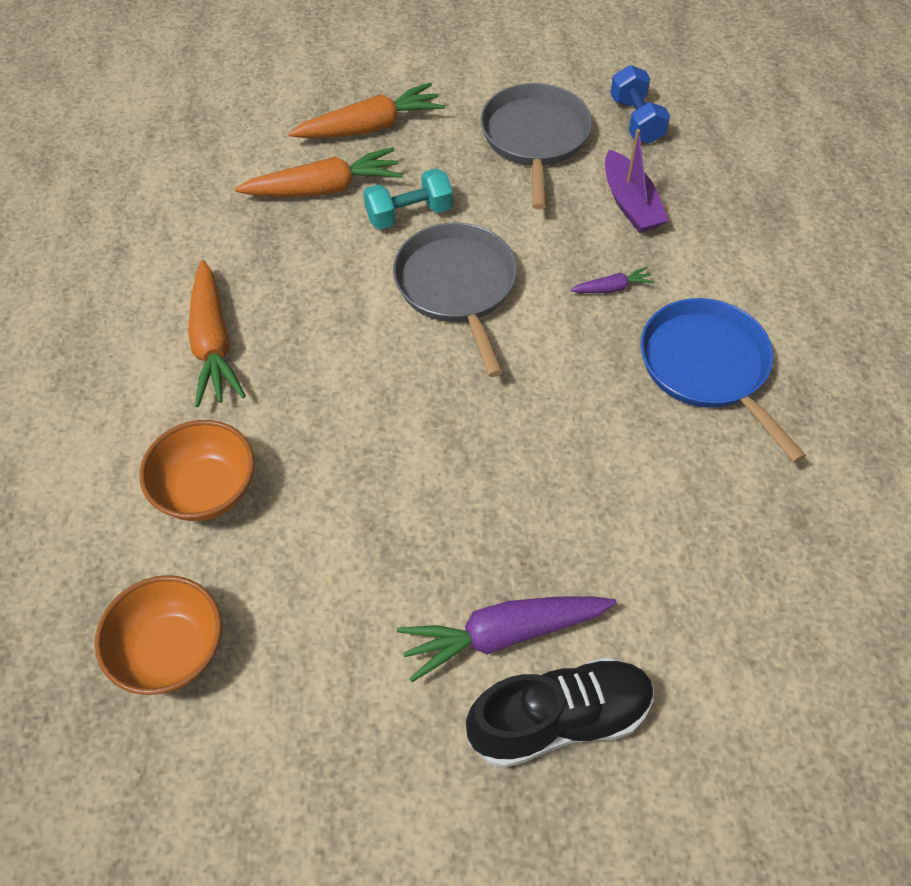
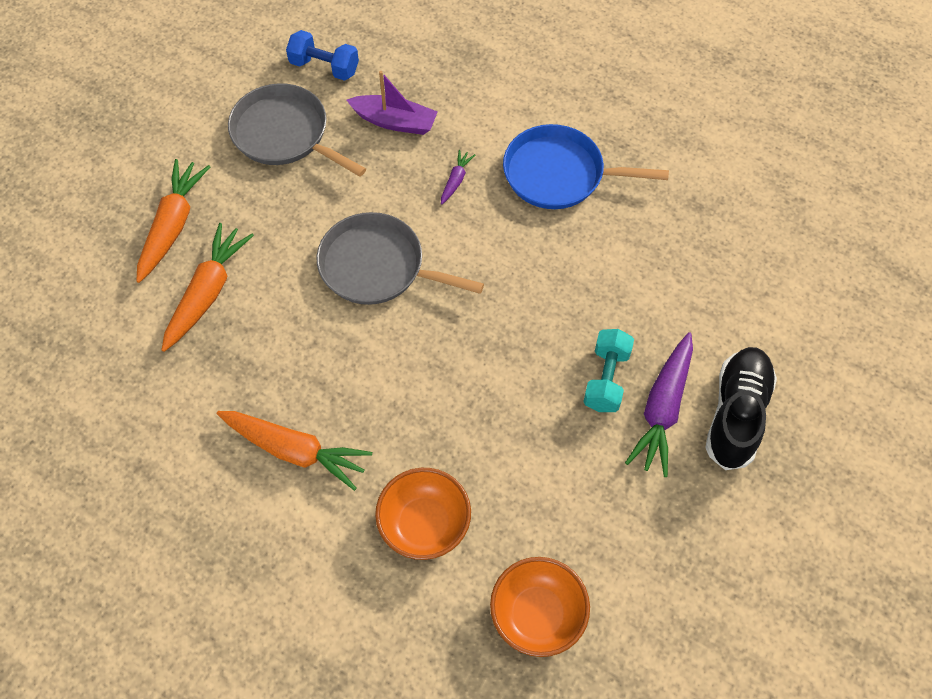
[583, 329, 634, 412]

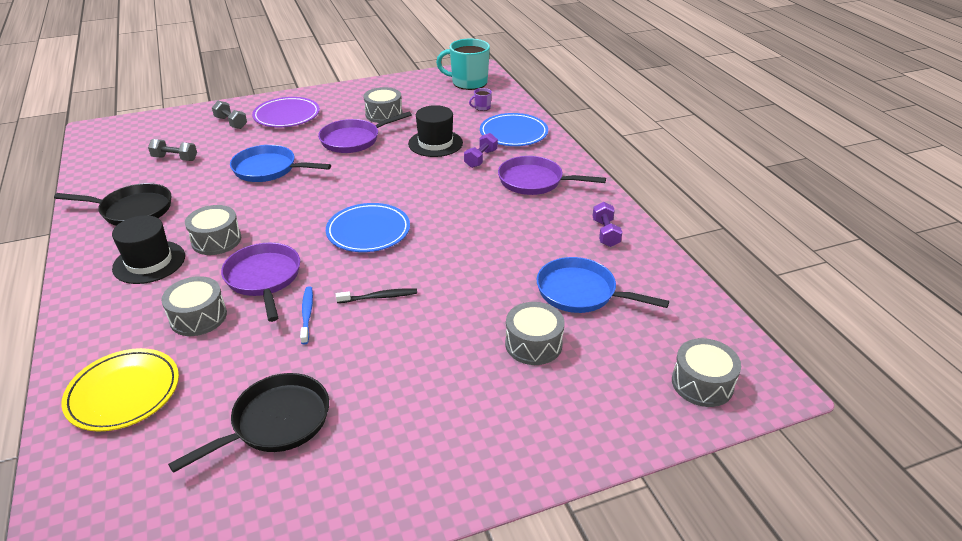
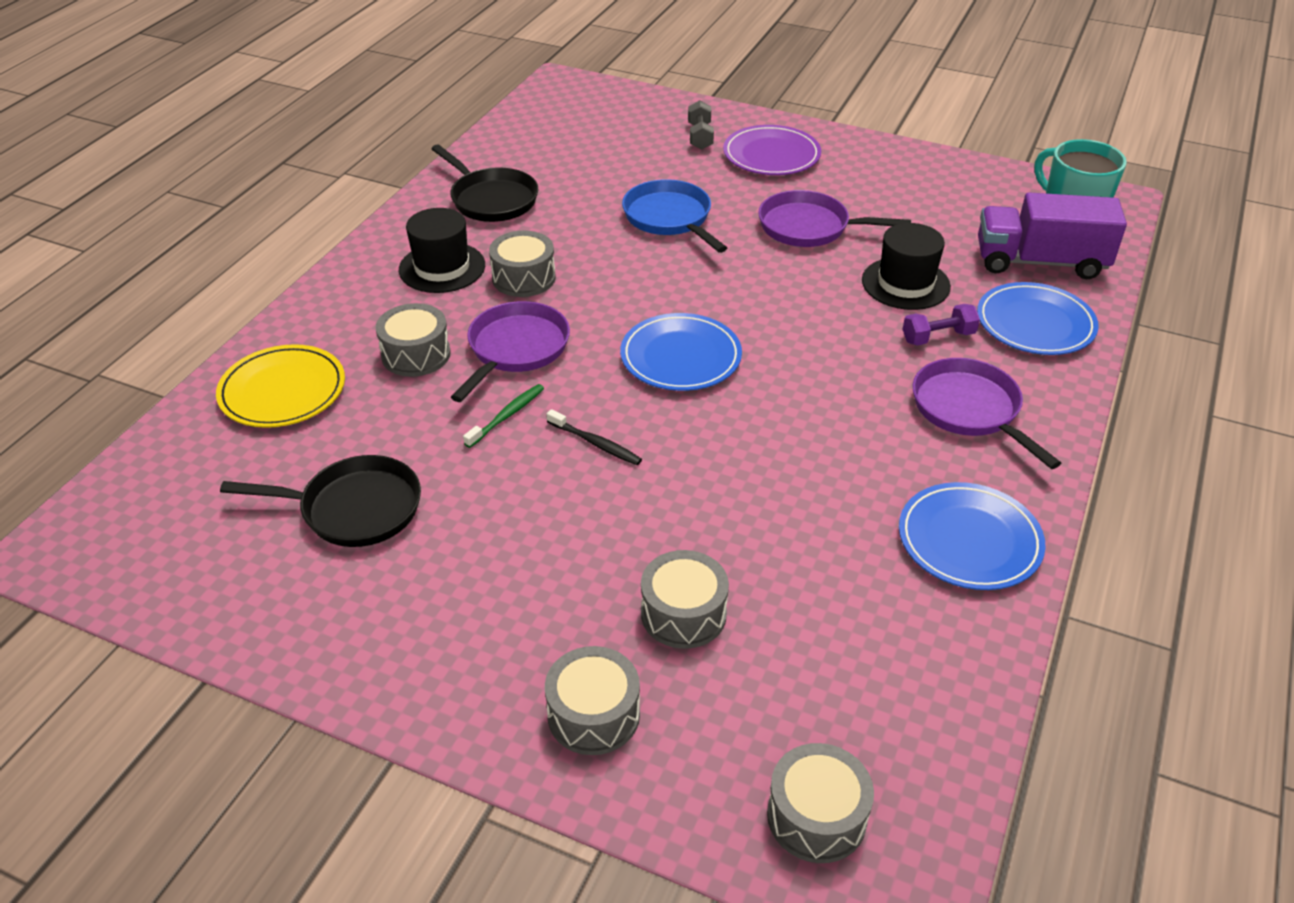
[148, 139, 197, 161] (first image)
[463, 384, 544, 448]
[545, 646, 640, 755]
[978, 192, 1127, 279]
[537, 257, 669, 313] (first image)
[899, 482, 1046, 590]

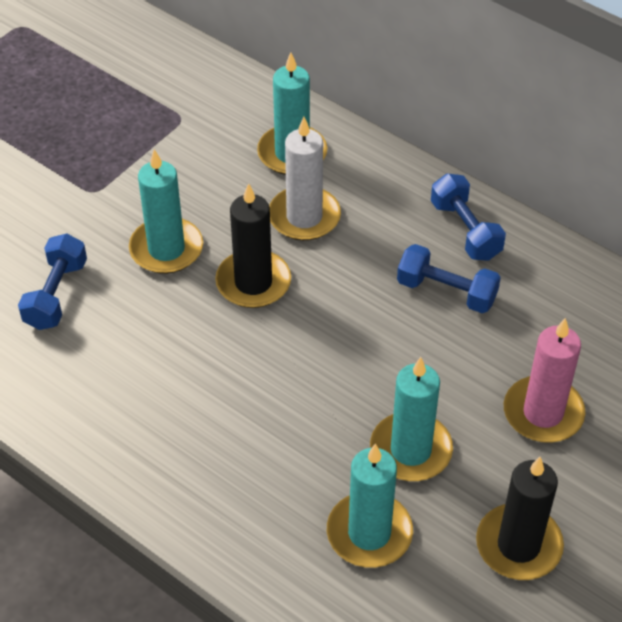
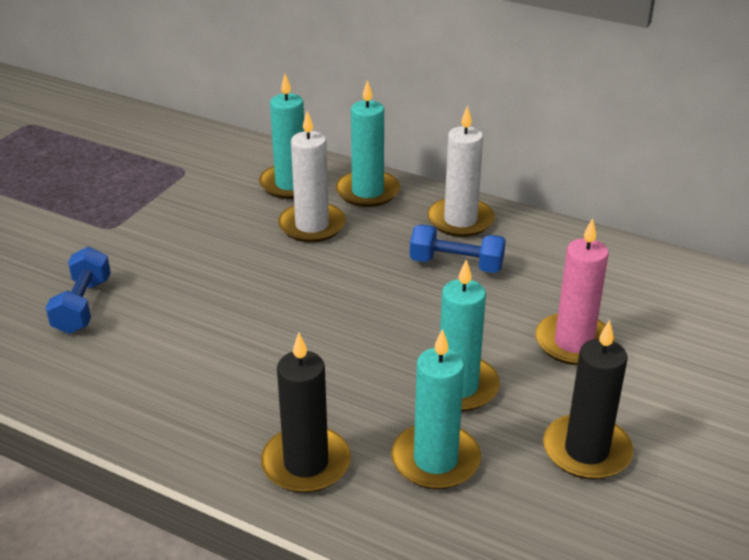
[336, 80, 400, 207]
[261, 333, 351, 493]
[427, 105, 495, 237]

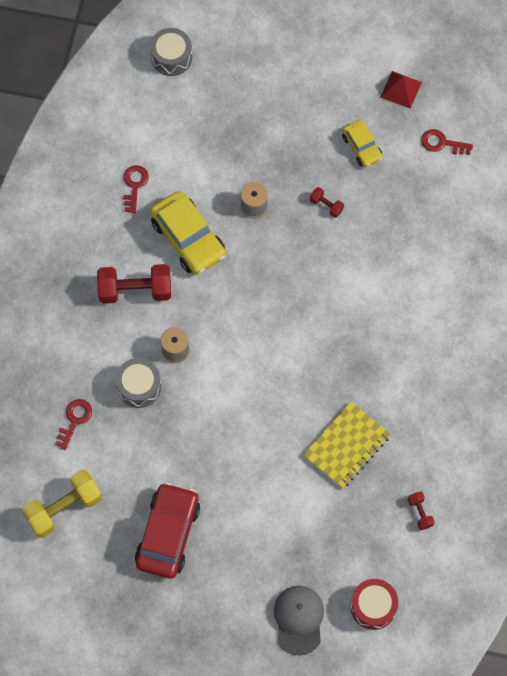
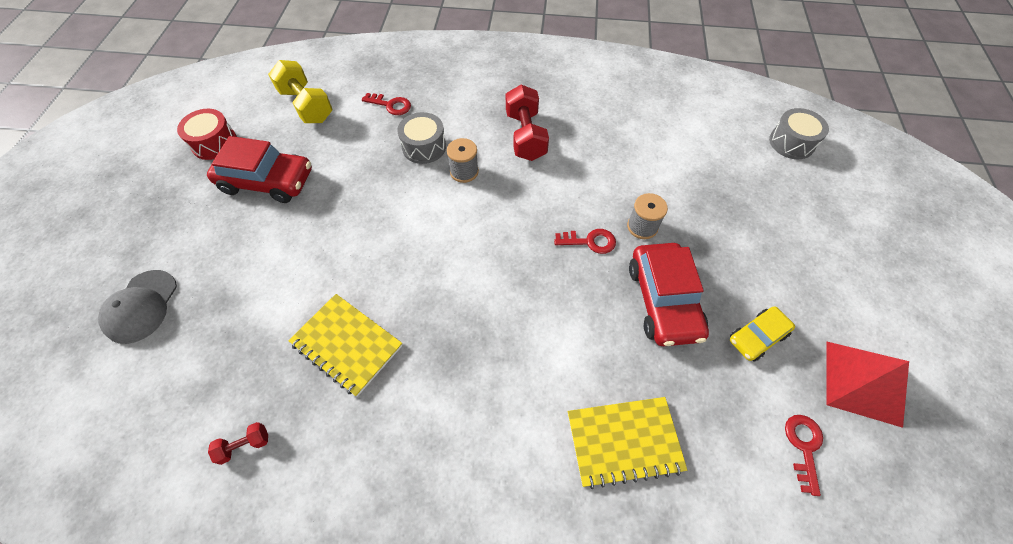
[554, 229, 616, 254]
[150, 191, 226, 275] (first image)
[98, 270, 177, 344]
[629, 243, 709, 346]
[177, 109, 237, 160]
[826, 342, 909, 428]
[568, 397, 687, 489]

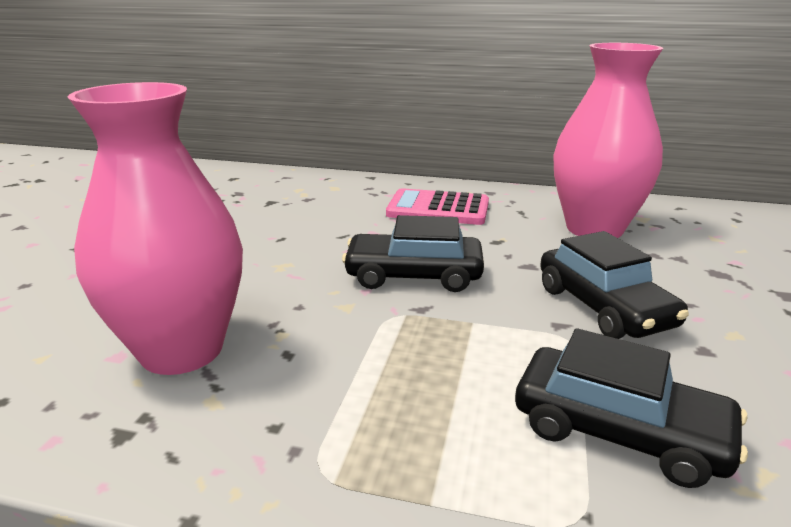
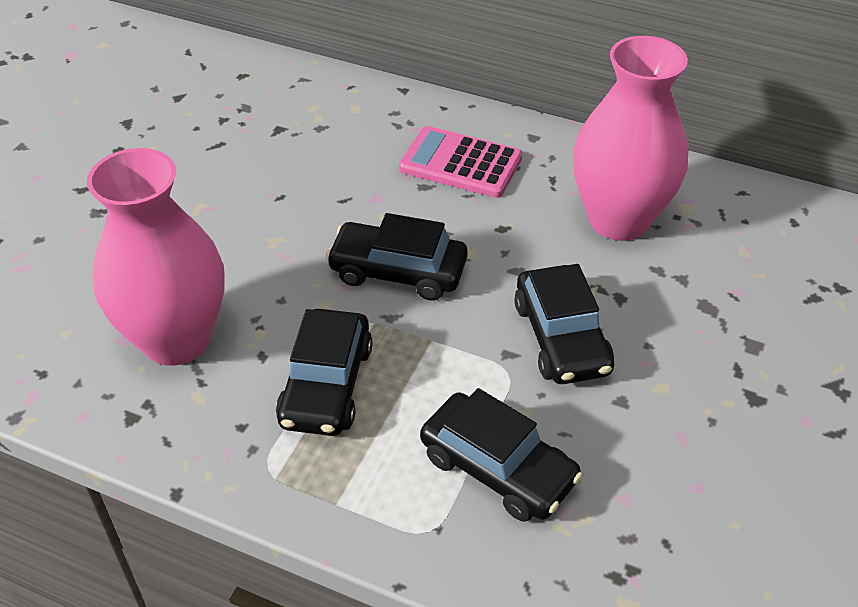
[276, 309, 372, 436]

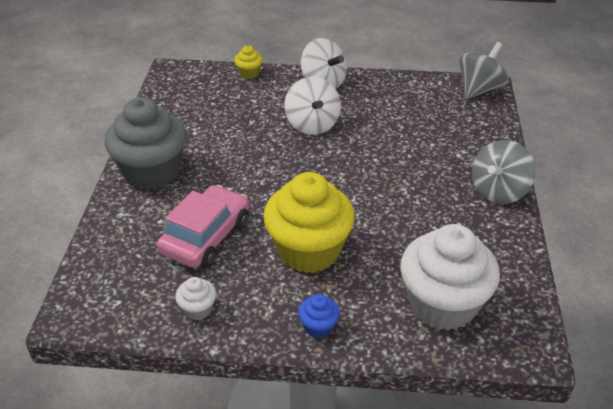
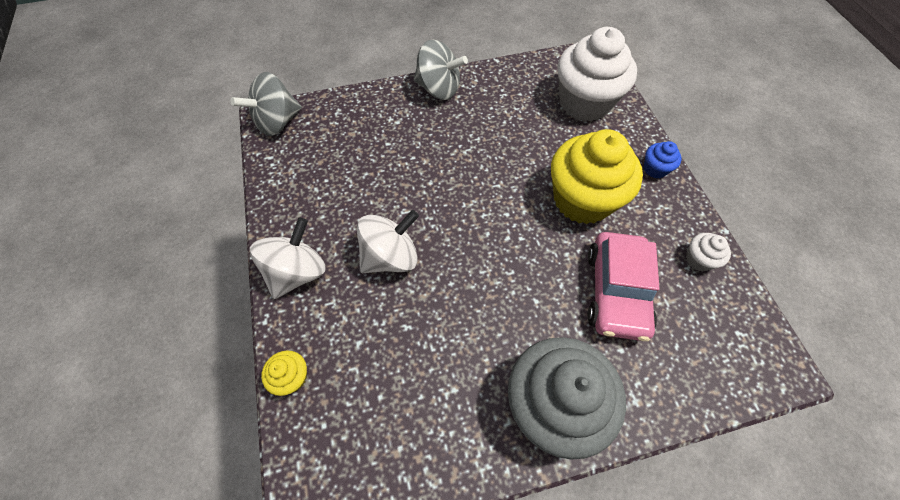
[587, 232, 660, 341]
[230, 72, 302, 136]

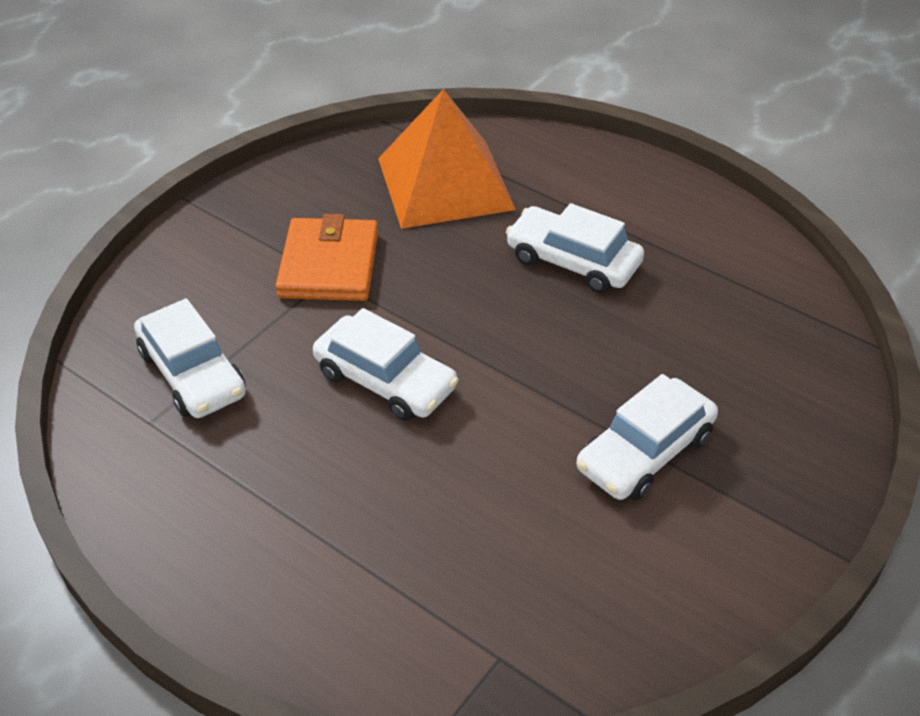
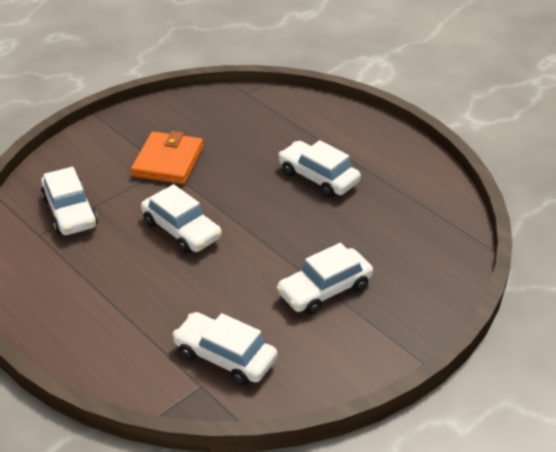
[378, 89, 516, 229] (first image)
[172, 312, 278, 386]

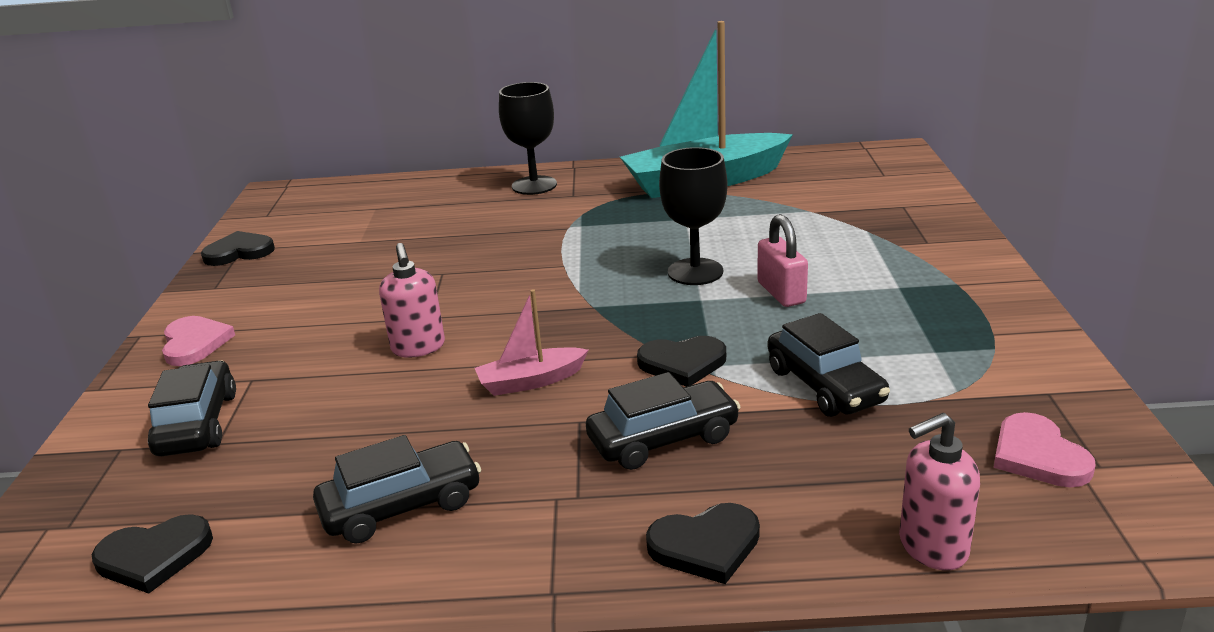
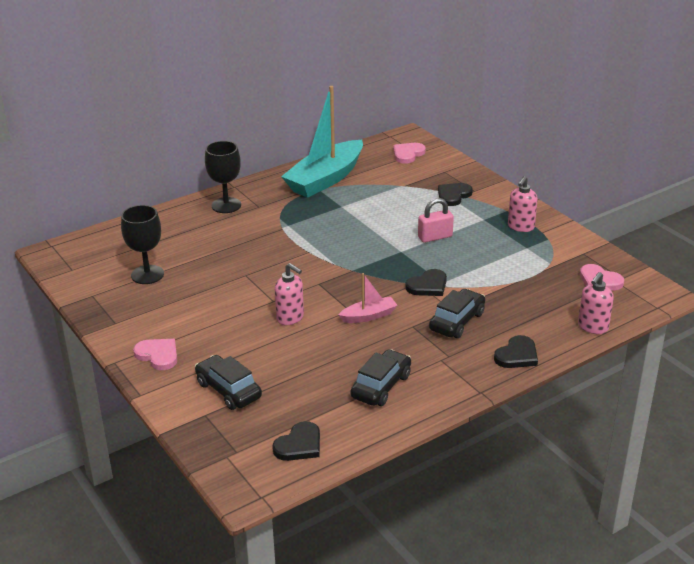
[438, 183, 473, 206]
[339, 273, 398, 323]
[121, 205, 164, 284]
[418, 198, 454, 243]
[768, 313, 890, 417] (first image)
[393, 143, 426, 164]
[508, 176, 538, 232]

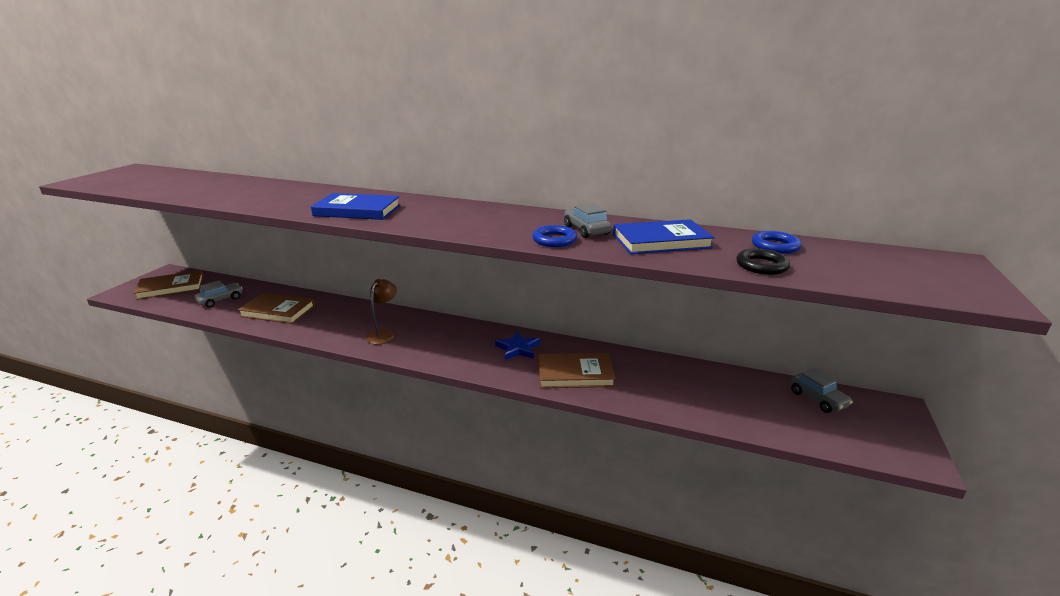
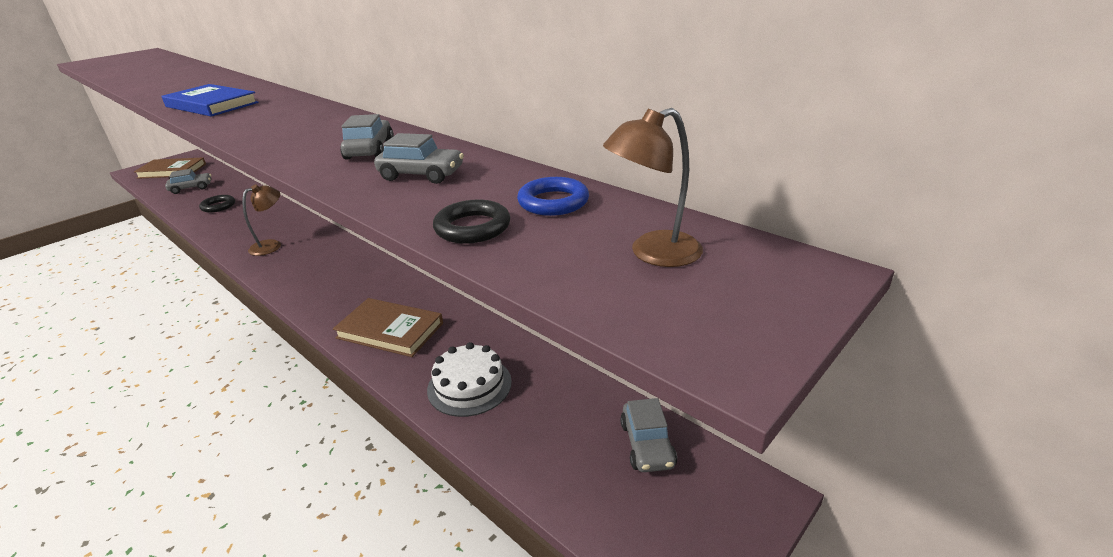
[199, 195, 235, 213]
[495, 331, 540, 360] (first image)
[532, 225, 577, 247] (first image)
[374, 133, 464, 184]
[427, 342, 512, 417]
[603, 108, 703, 267]

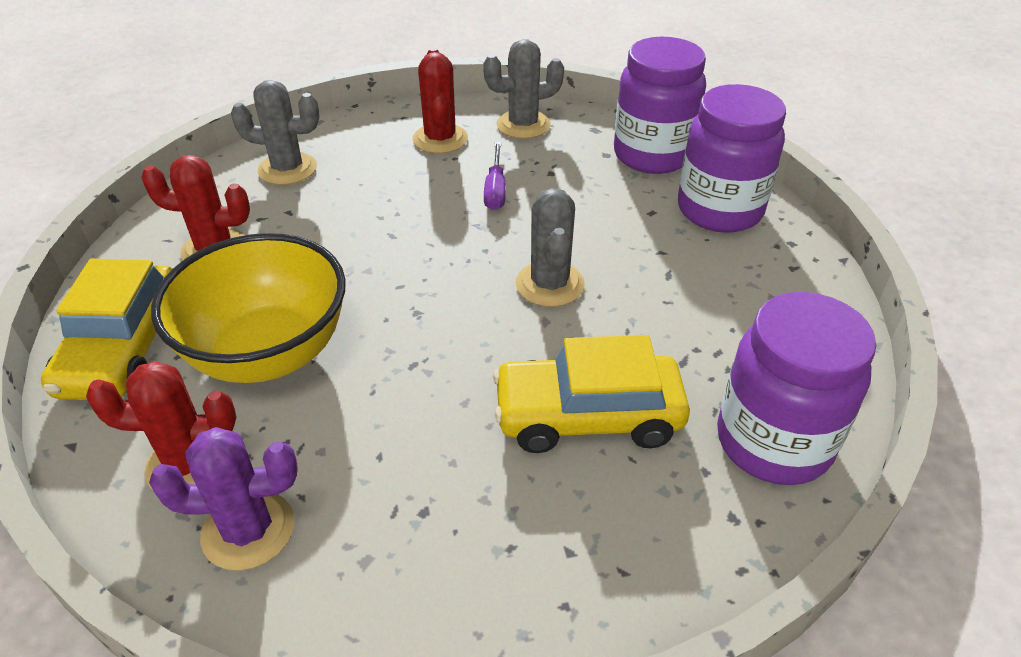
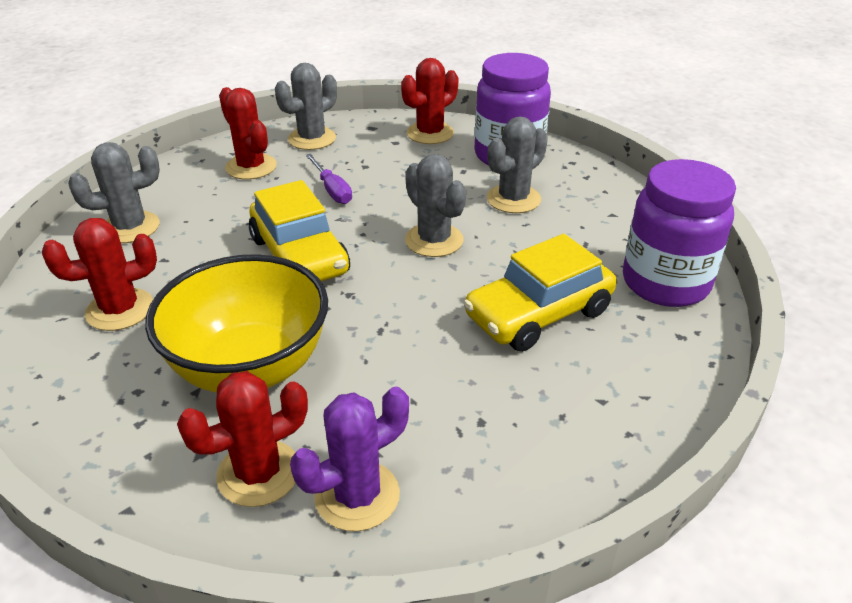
[249, 180, 350, 281]
[401, 58, 459, 144]
[487, 117, 548, 213]

